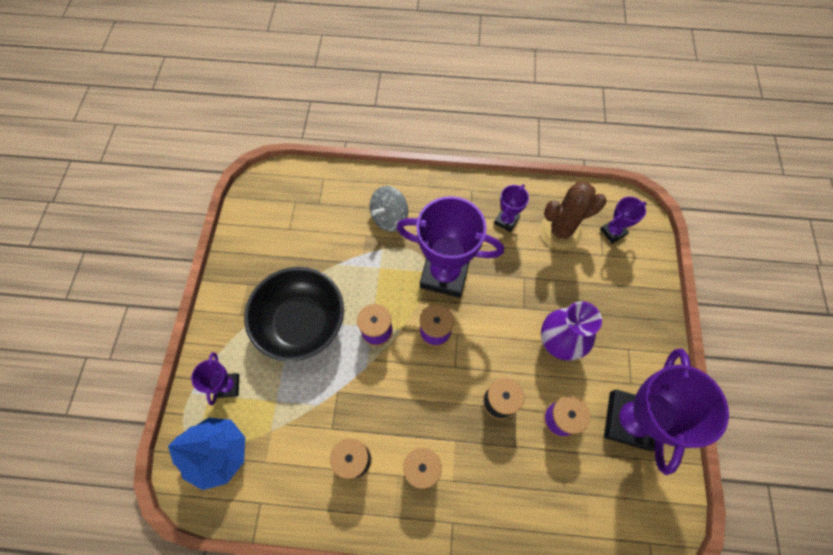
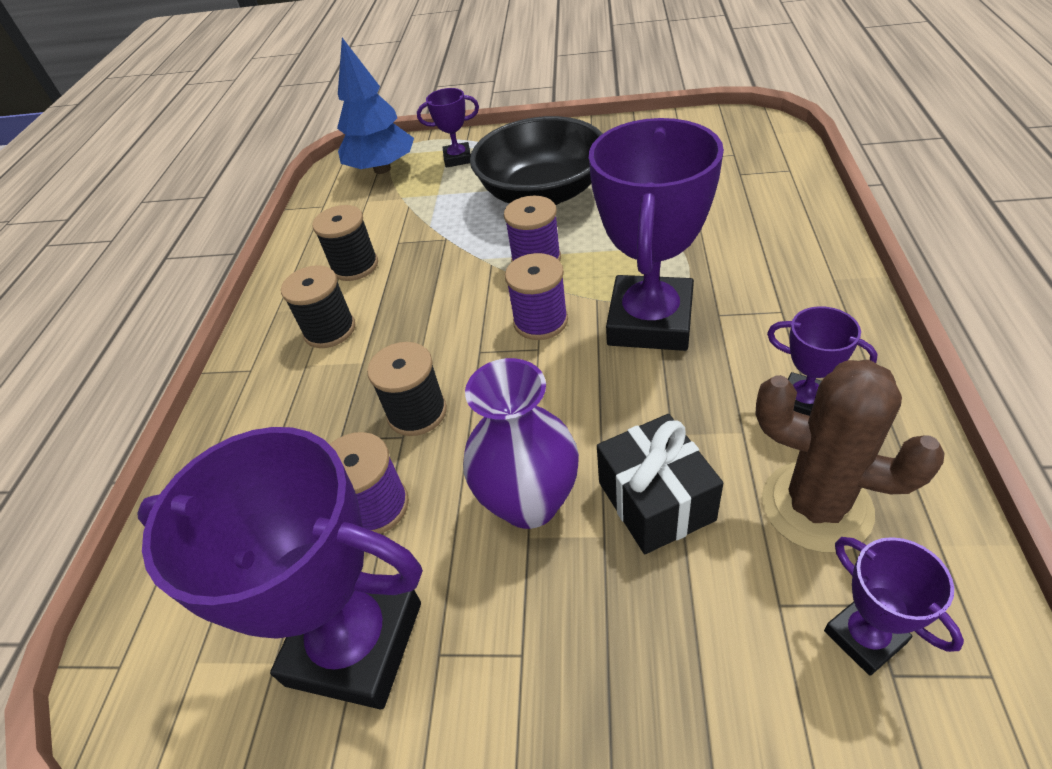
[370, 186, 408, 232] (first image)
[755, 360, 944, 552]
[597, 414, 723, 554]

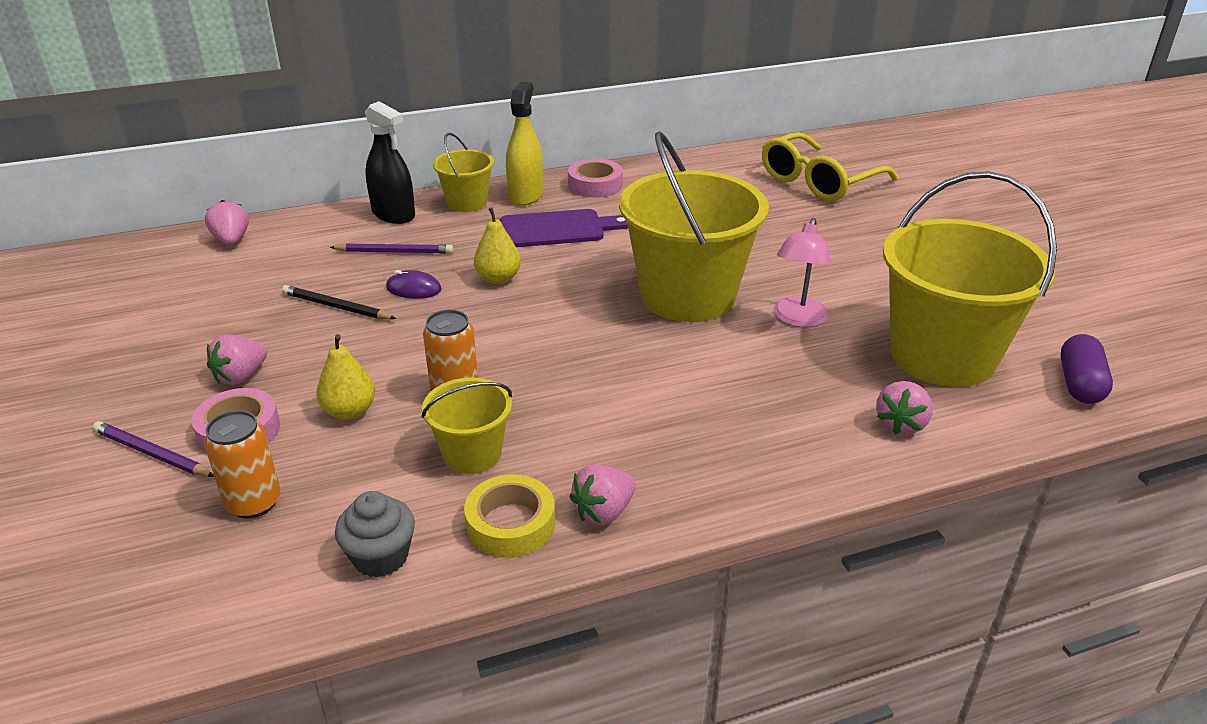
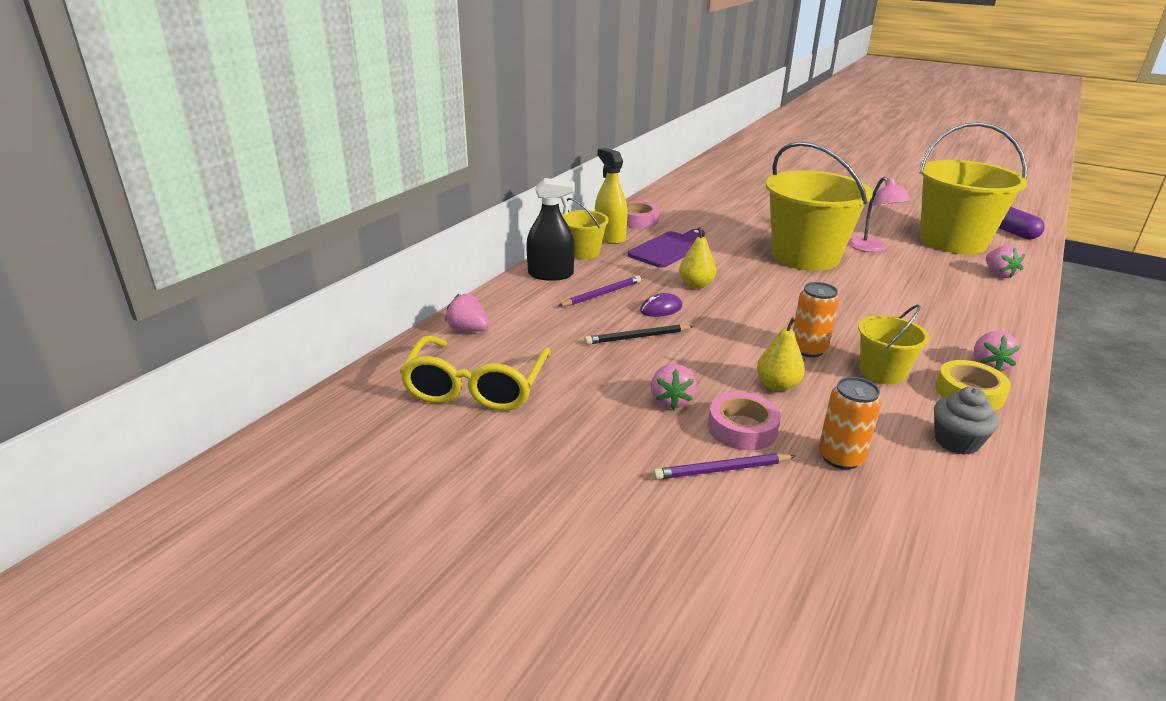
[399, 335, 551, 411]

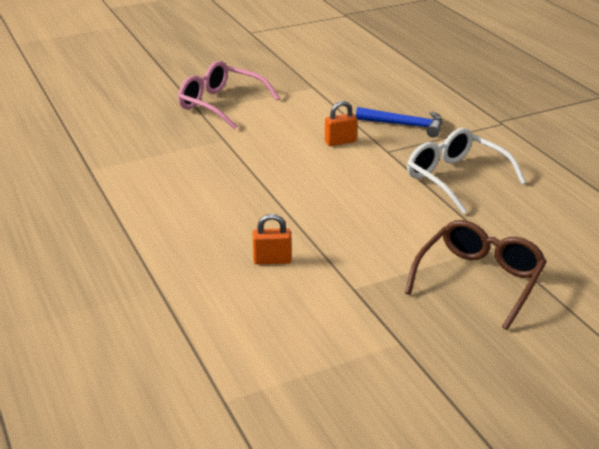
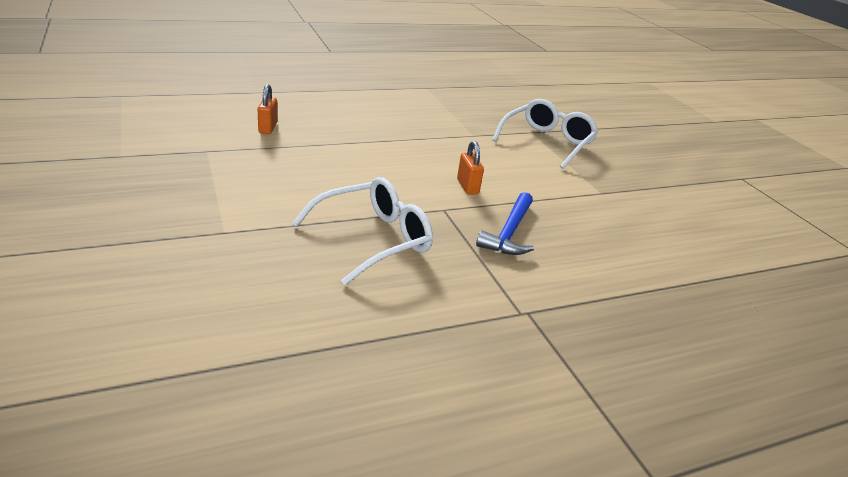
[492, 99, 598, 169]
[405, 220, 547, 330] (first image)

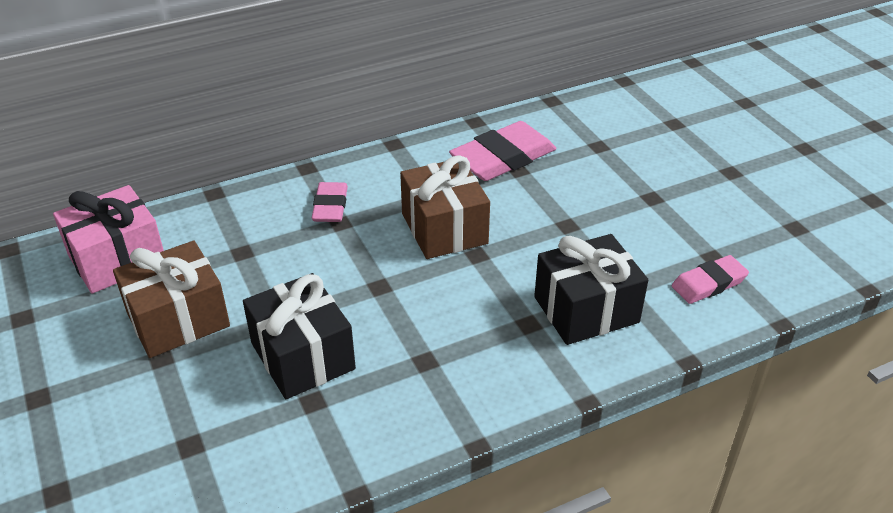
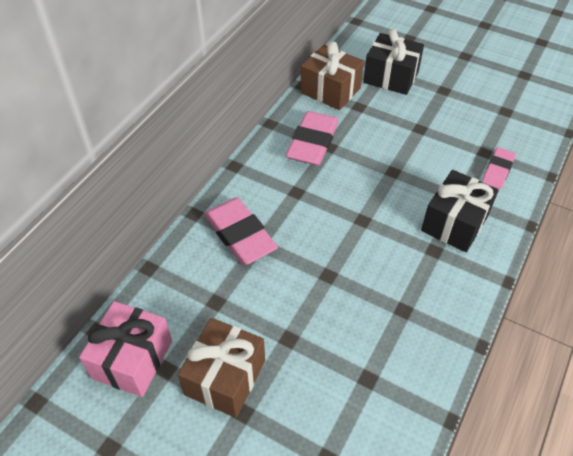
[363, 29, 424, 95]
[204, 197, 278, 265]
[300, 41, 364, 110]

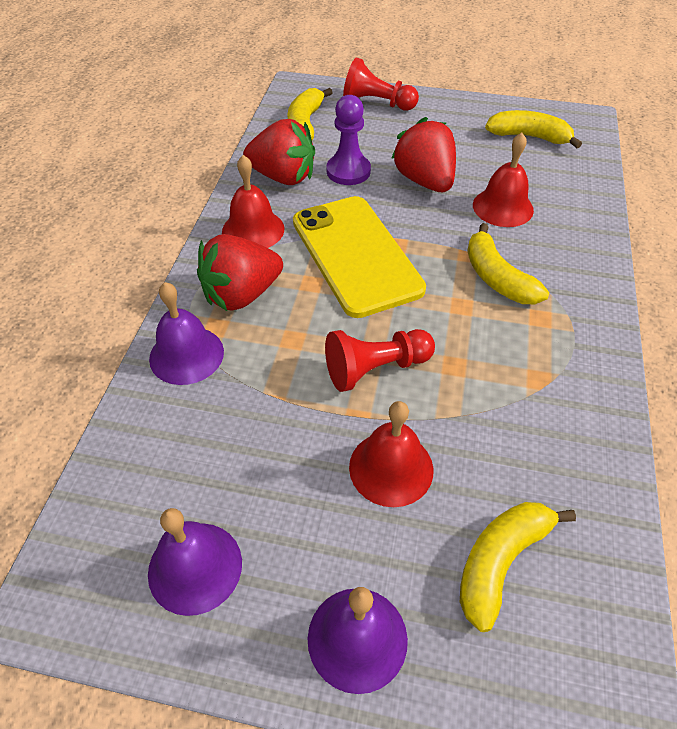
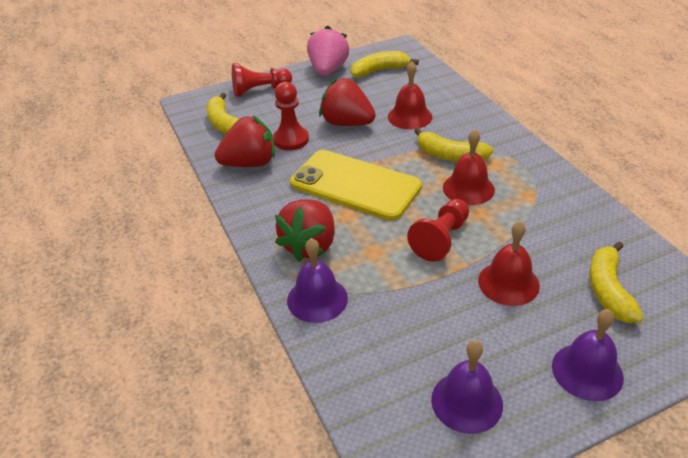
[443, 129, 495, 205]
[273, 82, 309, 150]
[307, 25, 350, 76]

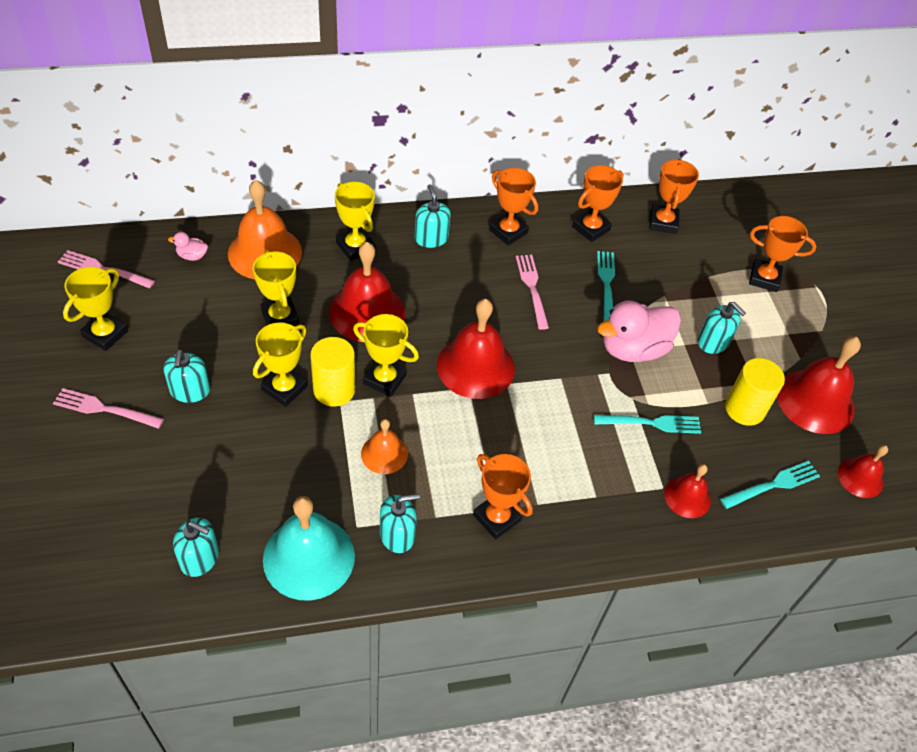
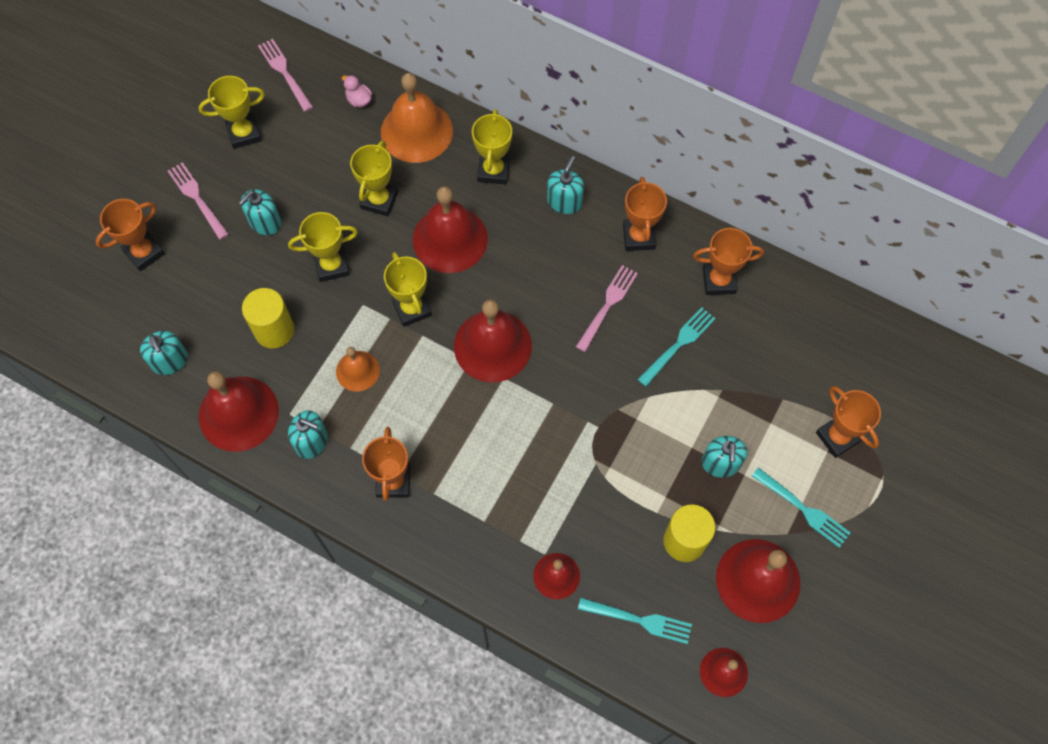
[199, 371, 279, 452]
[242, 288, 294, 348]
[752, 467, 851, 548]
[597, 300, 681, 362] (first image)
[96, 199, 165, 271]

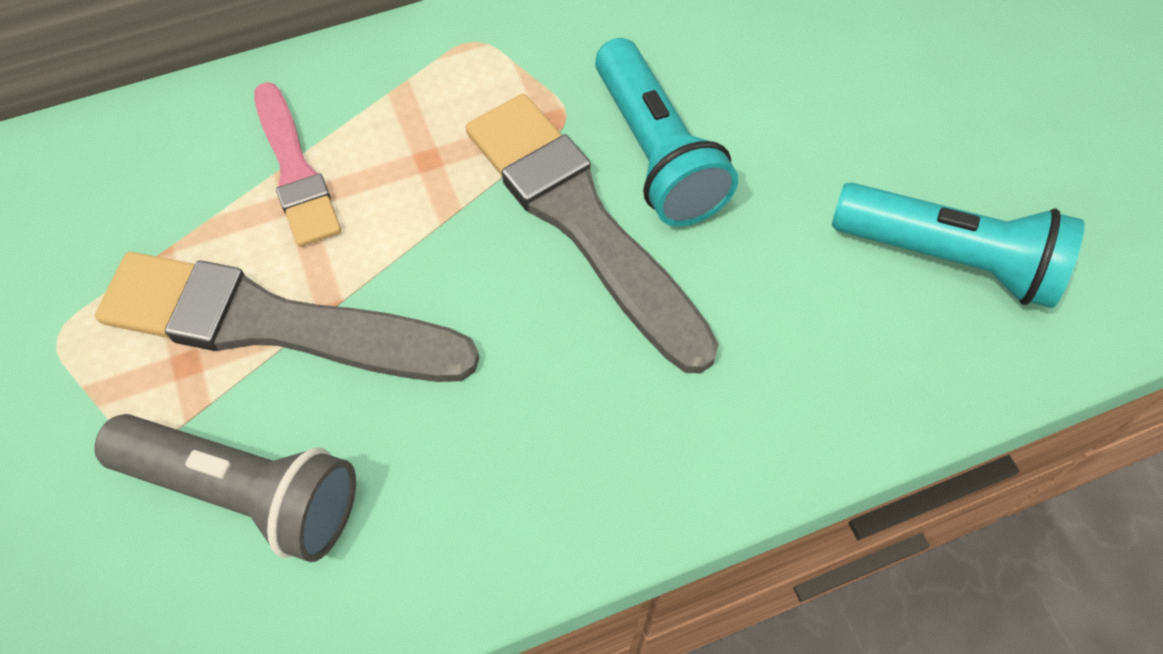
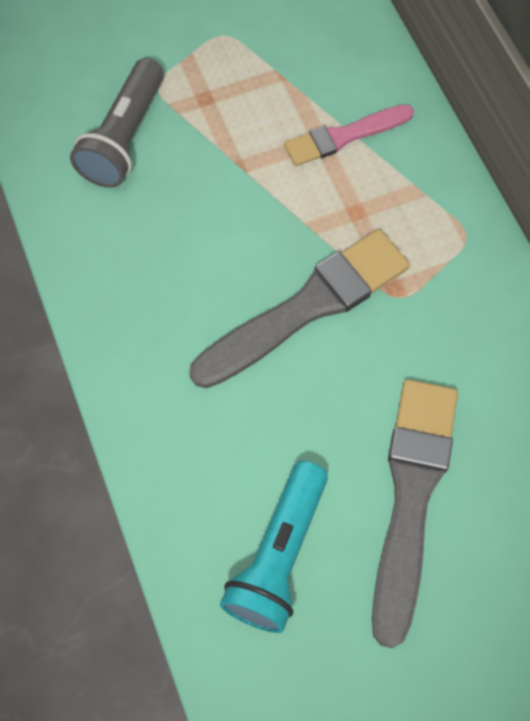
[372, 379, 458, 648]
[595, 38, 738, 227] (first image)

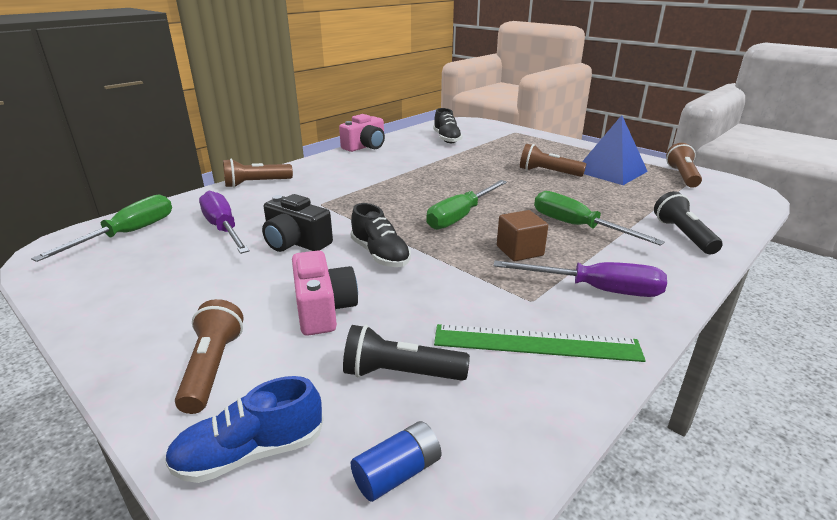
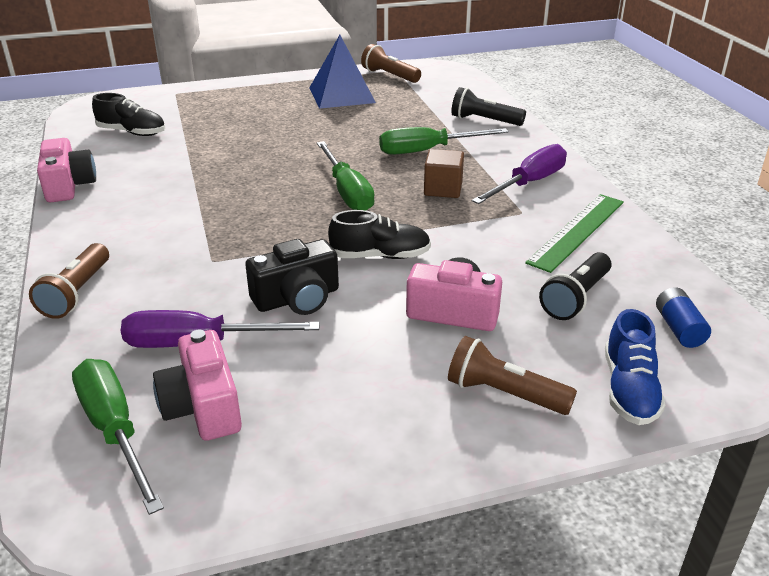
[520, 144, 586, 177] (first image)
[153, 330, 242, 441]

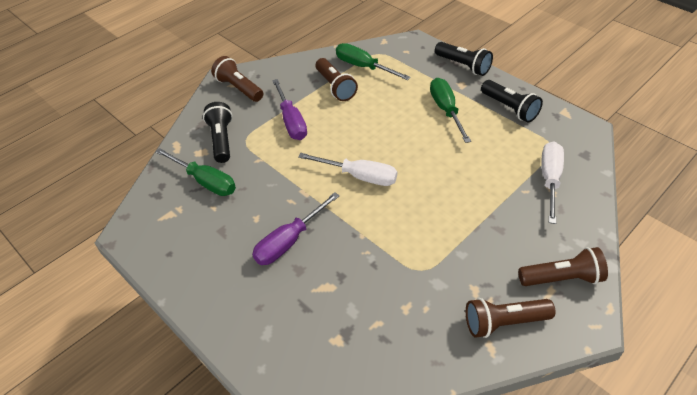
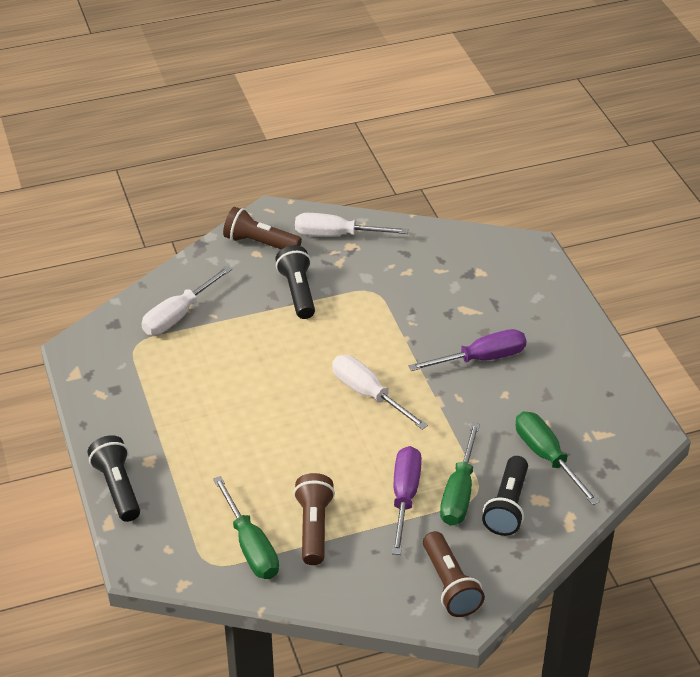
[440, 422, 480, 526]
[295, 213, 408, 237]
[275, 245, 315, 319]

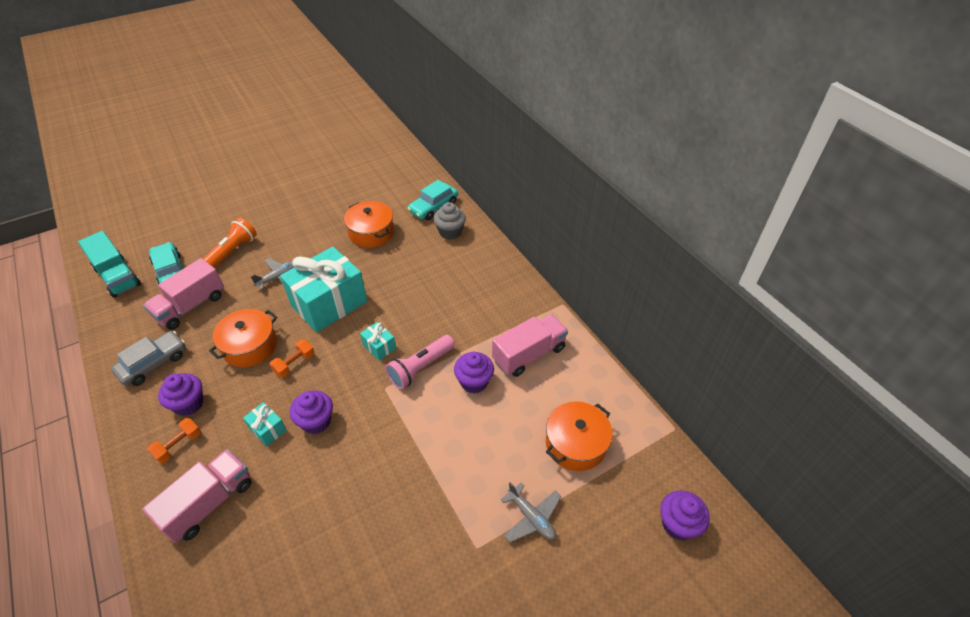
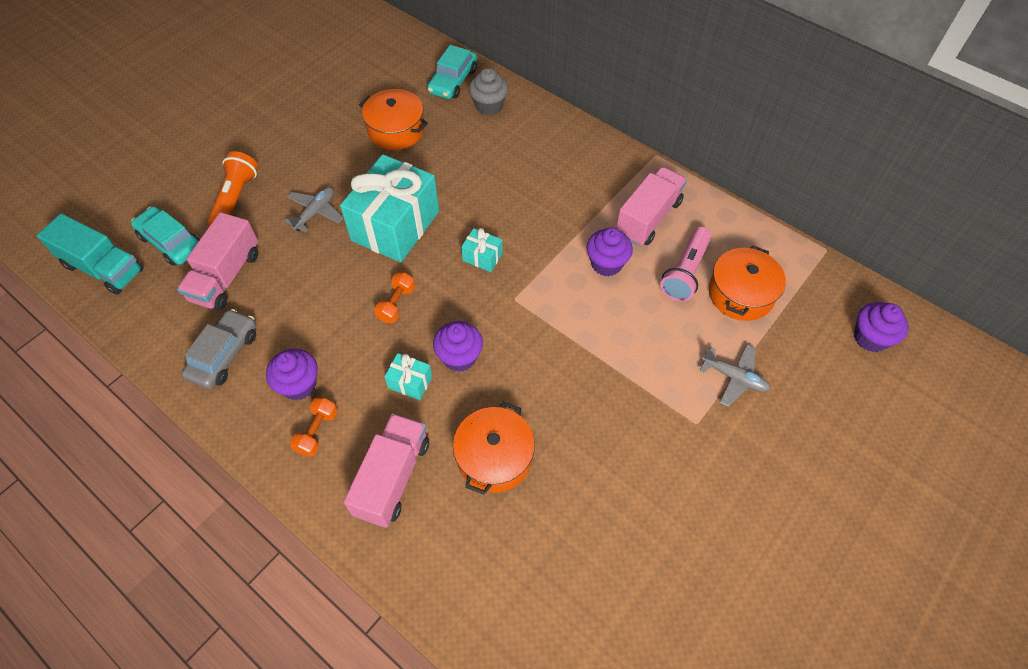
[453, 402, 535, 495]
[660, 227, 712, 301]

